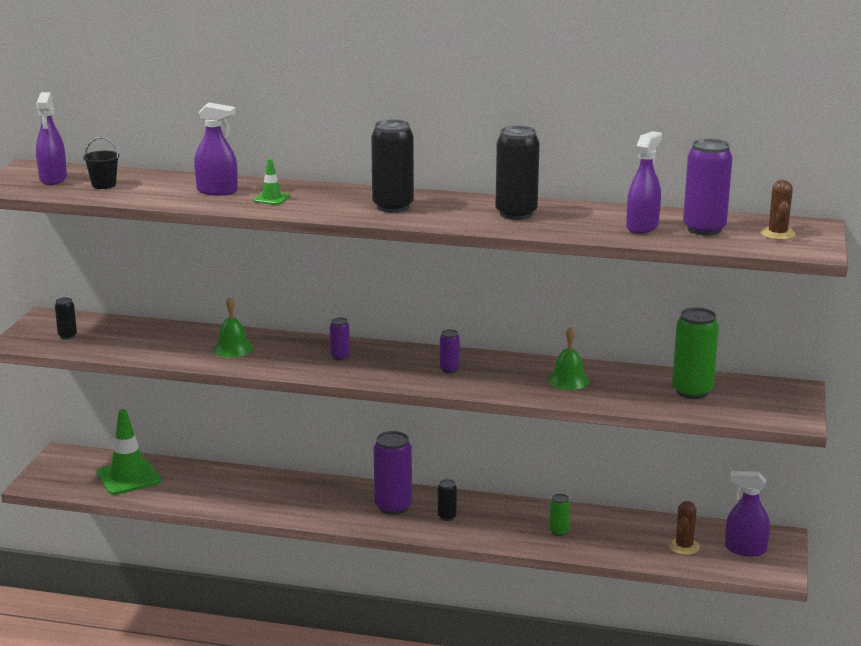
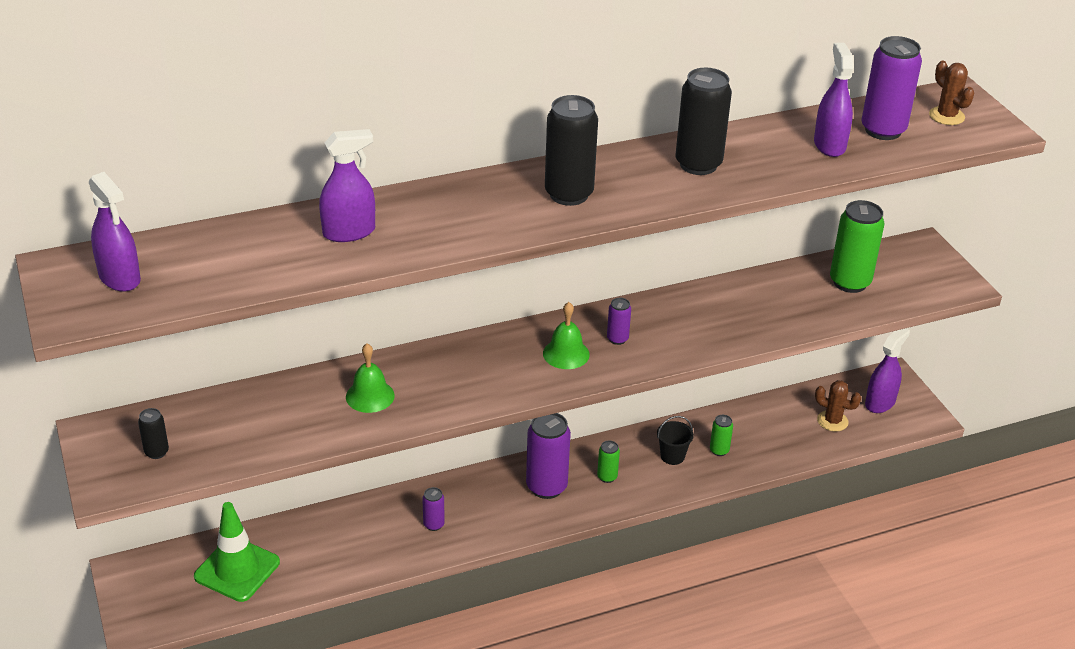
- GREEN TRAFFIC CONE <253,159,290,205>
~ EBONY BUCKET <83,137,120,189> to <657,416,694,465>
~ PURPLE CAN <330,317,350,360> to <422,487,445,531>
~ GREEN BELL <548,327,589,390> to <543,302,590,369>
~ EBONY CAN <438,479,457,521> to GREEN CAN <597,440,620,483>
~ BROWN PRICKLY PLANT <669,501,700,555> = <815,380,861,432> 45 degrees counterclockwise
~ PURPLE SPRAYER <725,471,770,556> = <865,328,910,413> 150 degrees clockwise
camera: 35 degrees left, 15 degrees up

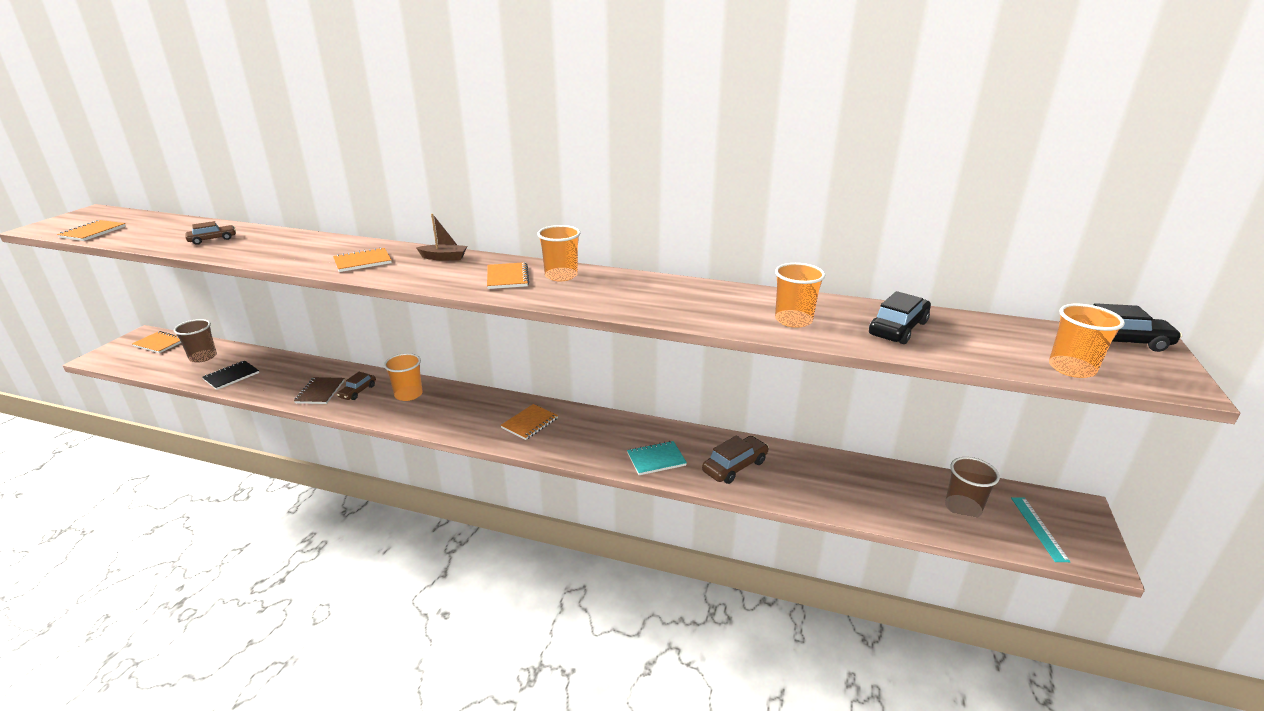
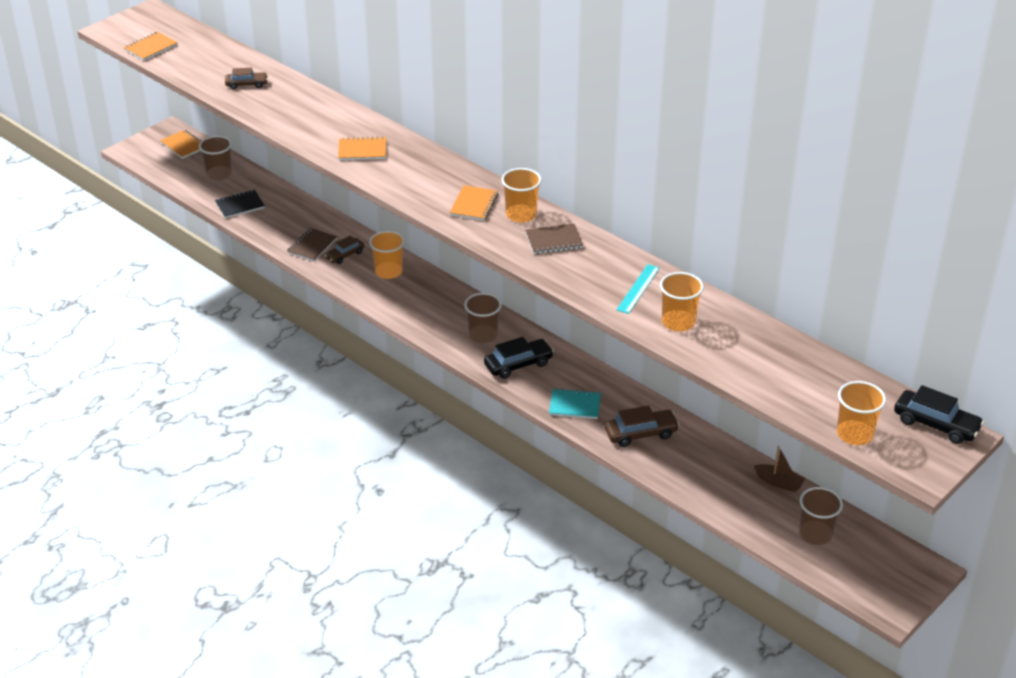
+ BROWN EXERCISE BOOK <525,224,583,254>
~ BROWN SAILBOAT <417,213,467,260> to <754,446,806,492>
~ EBONY AUTOMOBILE <869,291,931,344> to <484,337,554,379>
~ AQUA RULER <1011,497,1071,562> to <616,264,660,314>
~ BRIGHT ORANGE EXERCISE BOOK <501,404,558,440> to BROWN TUMBLER <464,293,502,343>
camera: 25 degrees right, 10 degrees up

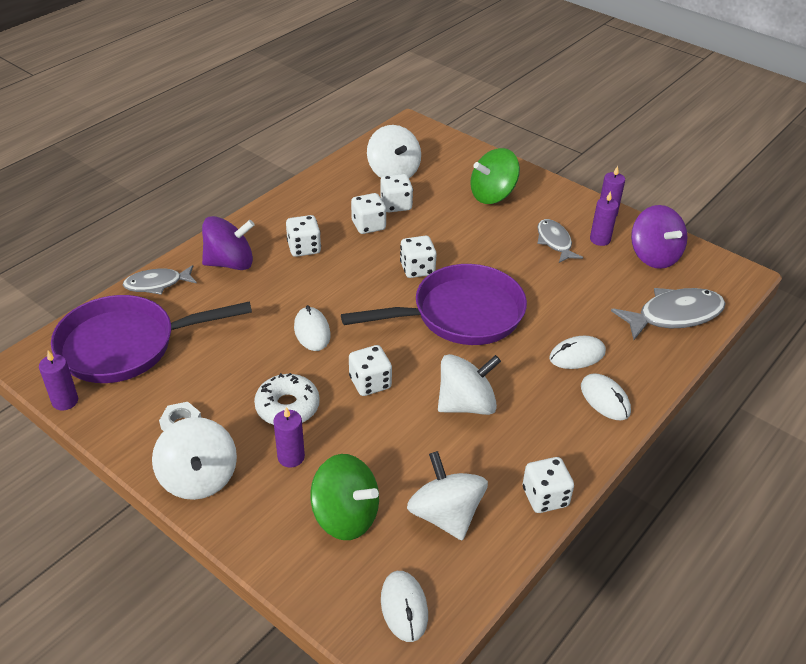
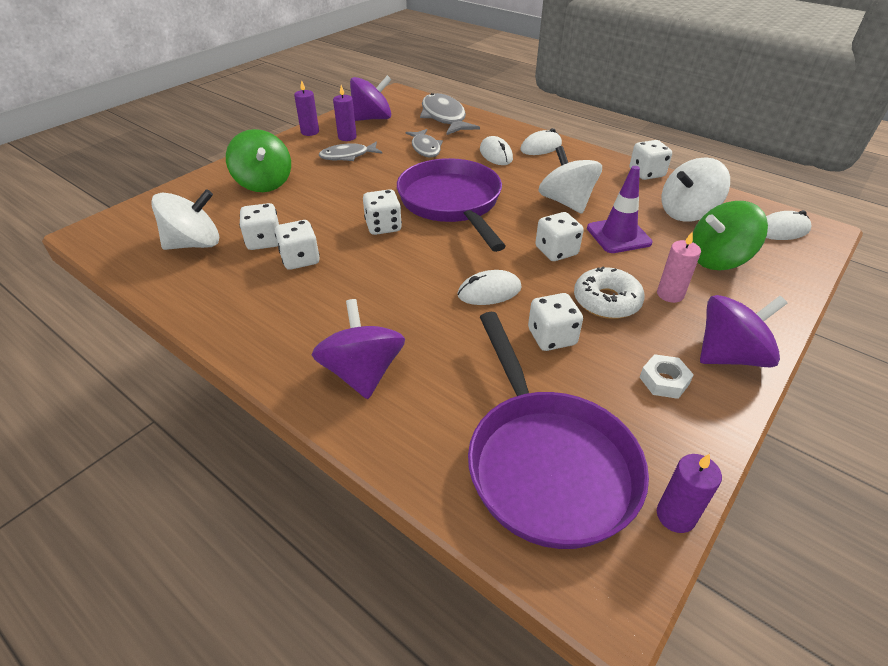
+ PURPLE TRAFFIC CONE <587,166,653,253>
~ ASH-GREY FISH FIGURE <123,265,197,295> to <405,129,443,157>
~ SNOW-WHITE DICE <286,215,321,257> to <528,293,583,351>
~ SNOW-WHITE SPINNING TOP <152,417,237,500> to PURPLE SPINNING TOP <700,295,787,368>
~ PURPLE PILLAR CANDLE <274,407,305,468> to ROSY PILLAR CANDLE <657,232,701,303>
~ GREEN SPINNING TOP <310,454,379,540> = <693,201,768,270> 135 degrees counterclockwise
camera: 90 degrees left, 0 degrees up

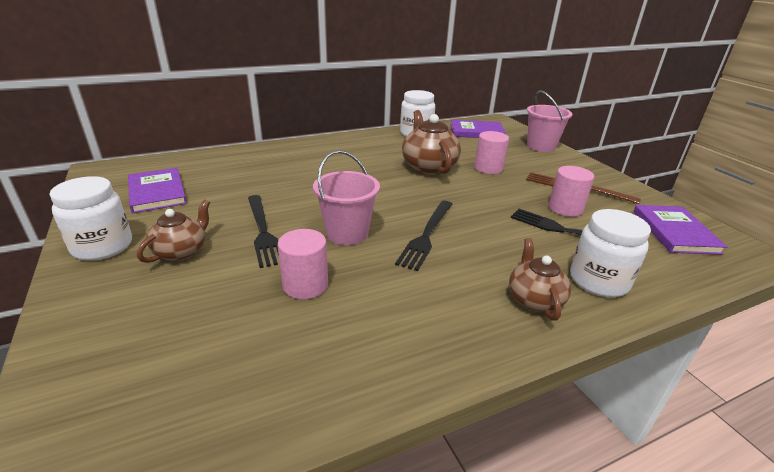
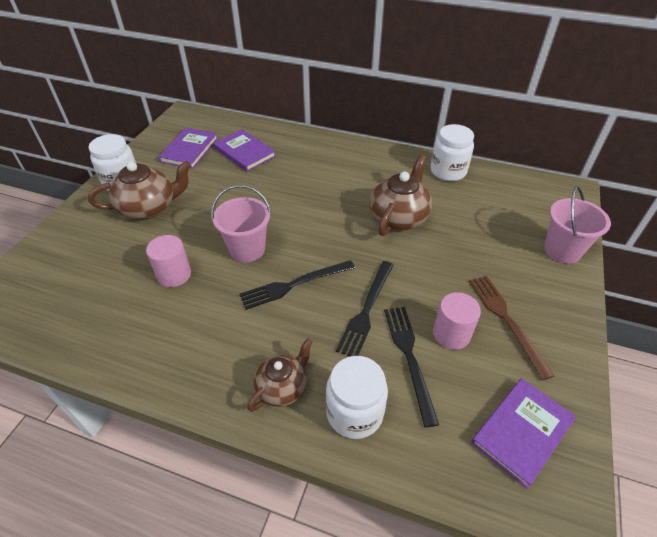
- ROSY SOLID CYLINDER <474,131,509,174>
~ EBONY FORK <248,195,279,268> to <336,261,393,357>
~ PURPLE BOOK <451,120,506,138> to <213,129,276,172>
~ BROWN CHINA TEAPOT <137,199,210,263> = <88,161,191,220> x1.57
camera: 45 degrees right, 15 degrees up

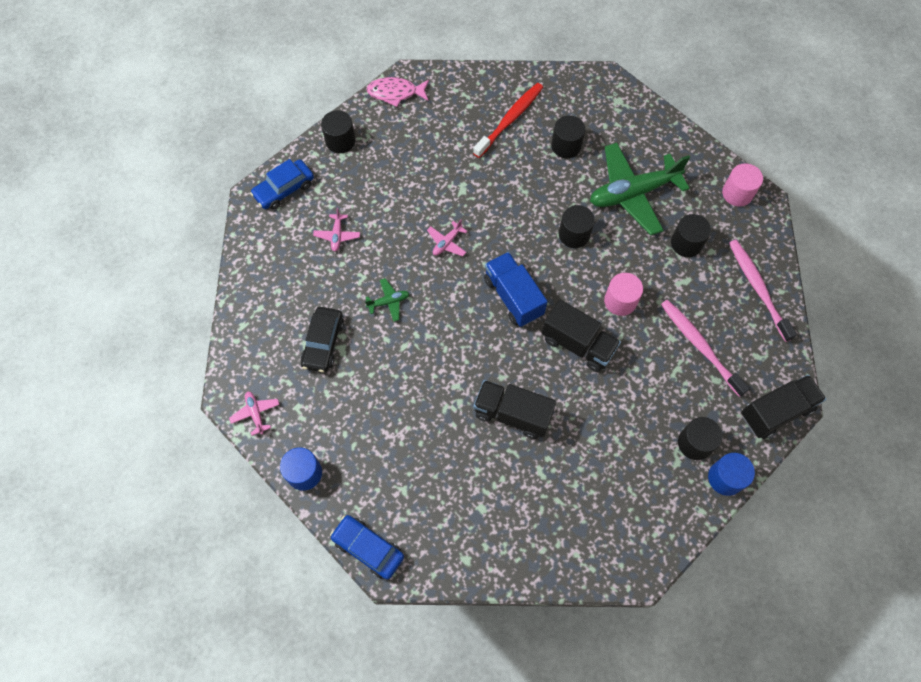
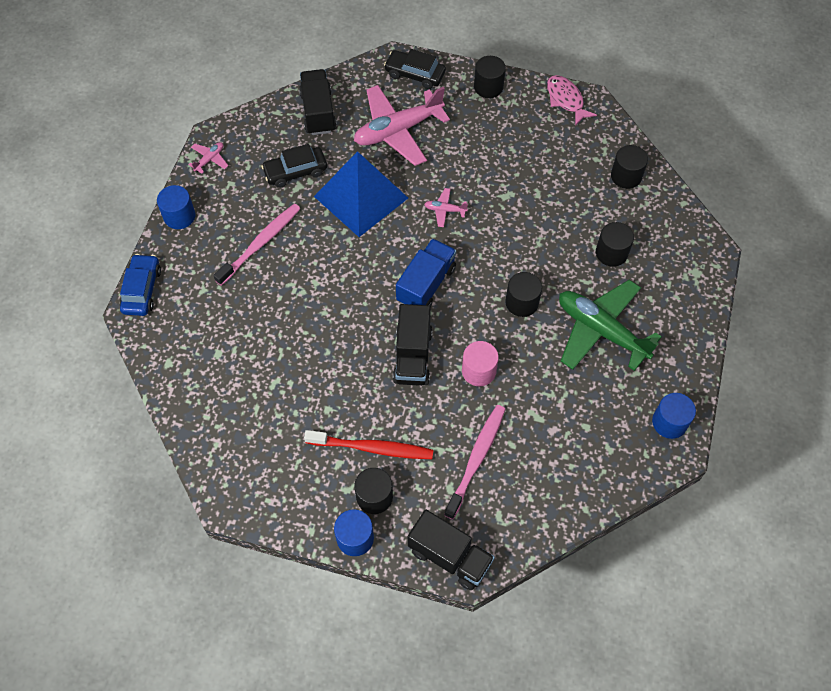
~ CRIMSON DENTAL BRUSH <473,83,543,158> to <304,430,434,459>
~ EBONY TRUCK <474,380,556,439> to <299,69,337,135>
~ EBONY SOLID CYLINDER <671,214,711,257> to <611,145,648,189>
~ ROSY DENTAL BRUSH <729,239,797,342> to <213,204,300,286>
~ GREEN PLANE <365,278,409,322> to BLUE PYRAMID SHAPE <314,151,408,237>
~ BLUE AUTOMOBILE <250,159,314,210> to EBONY AUTOMOBILE <384,49,446,89>
~ ROSY SOLID CYLINDER <722,163,763,207> to BLUE SOLID CYLINDER <652,393,696,439>
~ ROSY PLANE <313,208,360,252> = <354,85,450,166> x2.38
camera: 60 degrees right, 5 degrees down

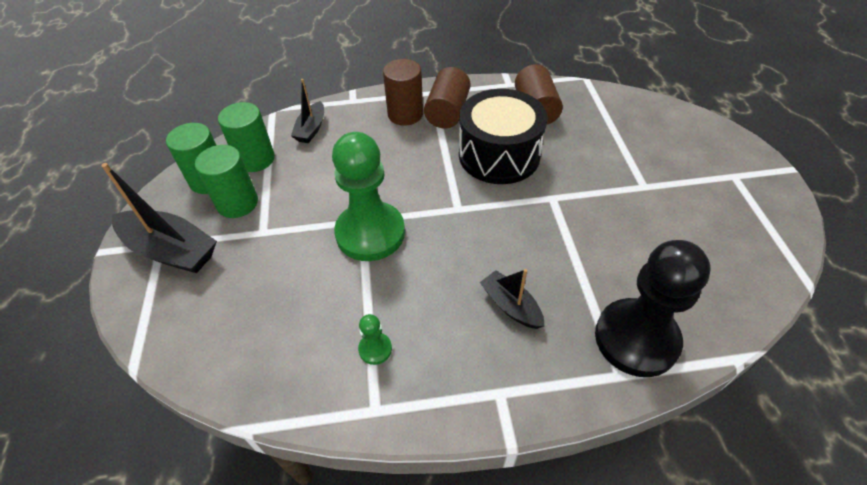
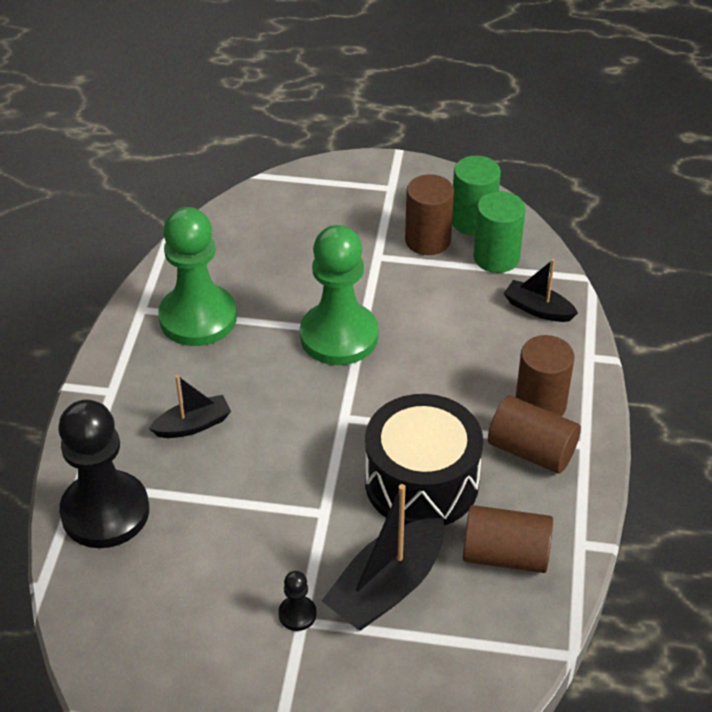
+ EBONY CHESS PAWN <278,571,317,631>
~ EBONY SAILBOAT <101,163,217,273> to <322,484,445,631>
~ GREEN SOLID CYLINDER <195,145,258,218> to BROWN SOLID CYLINDER <405,174,454,255>
~ GREEN CHESS PAWN <358,314,392,365> = <158,207,237,346> x2.45
camera: 105 degrees right, 5 degrees down

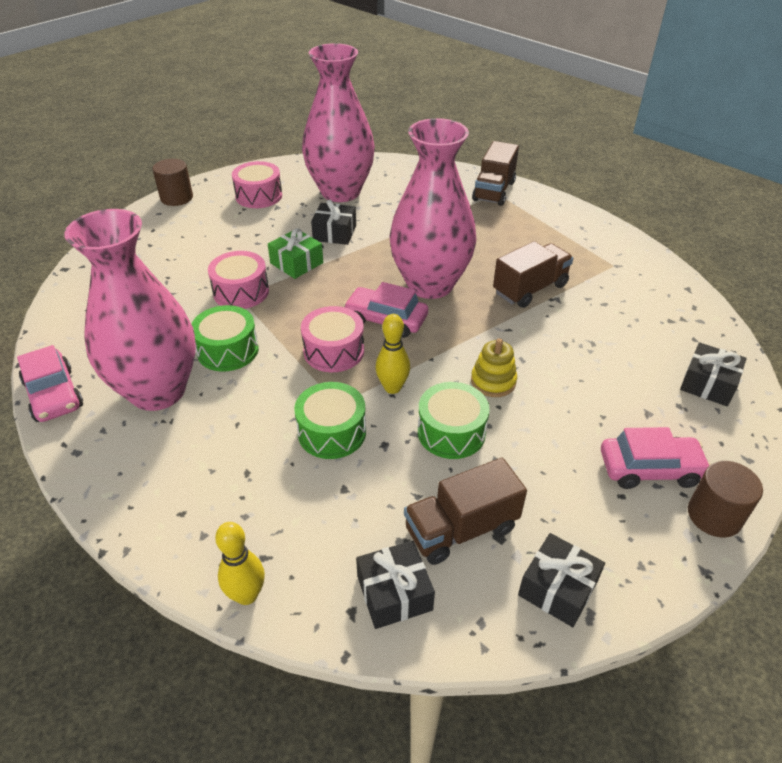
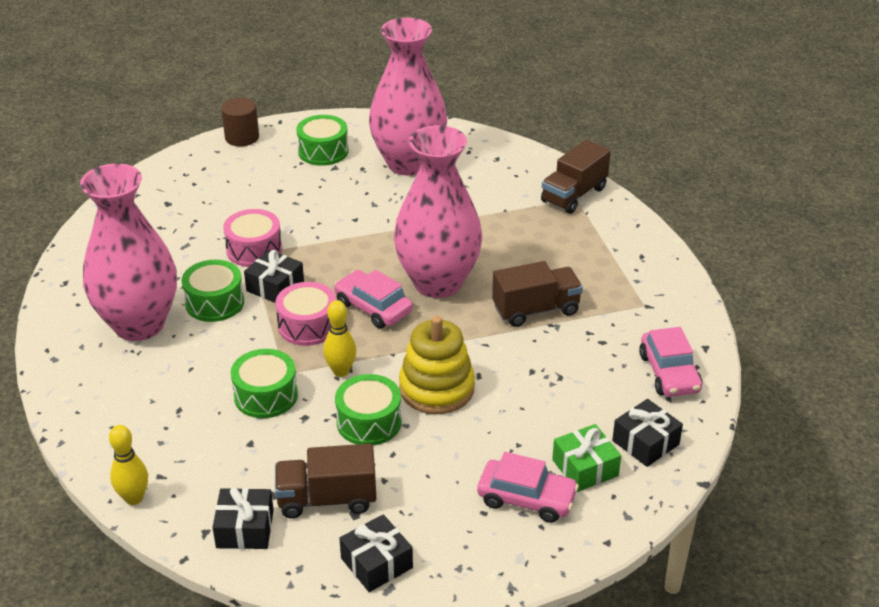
- BROWN SOLID CYLINDER <688,461,763,537>
~ ROSY AUTOMOBILE <17,345,83,422> to <639,327,702,397>
~ GREEN PRESENT <268,228,323,279> to <552,424,621,492>
~ EBONY PRESENT <311,200,356,245> to <244,250,304,303>
~ ROSY TOY DRUM <232,161,282,208> to GREEN TOY DRUM <296,115,348,166>
~ YELLOW STACKING TOY <471,338,517,397> = <399,316,475,414> x1.68
camera: 20 degrees right, 5 degrees down

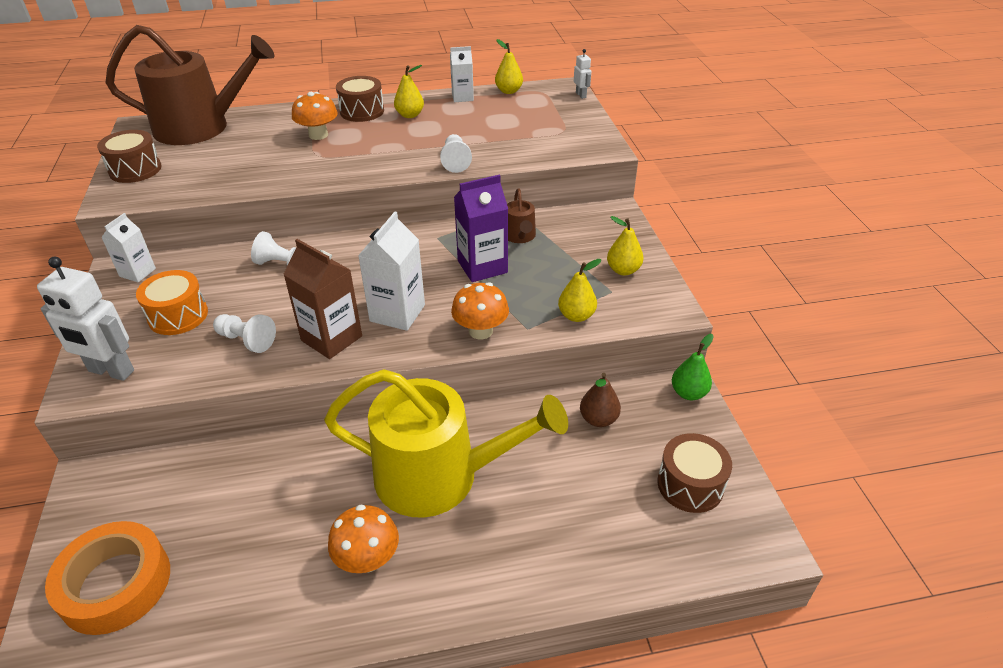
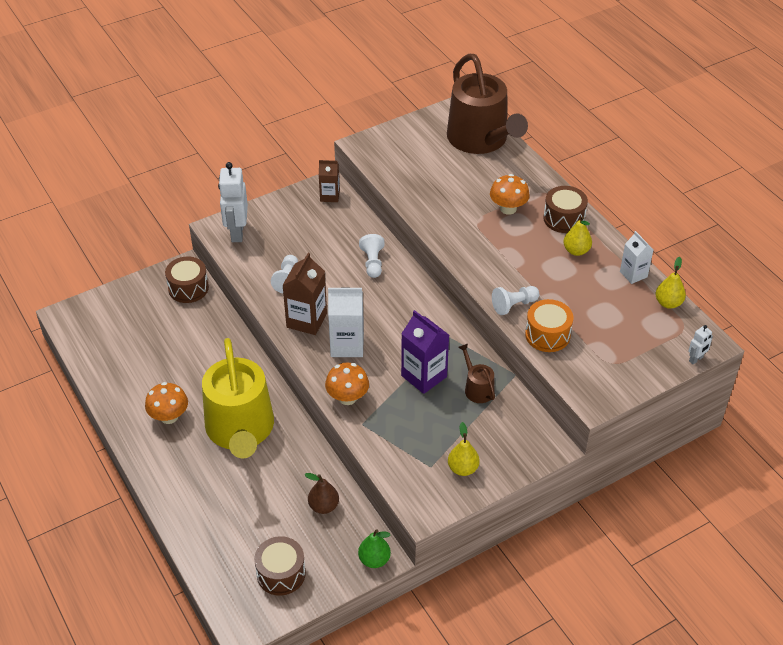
- BRIGHT ORANGE TAPE <45,521,170,635>
- YELLOW PEAR FRUIT <558,259,601,322>
~ BROWN TOY DRUM <97,130,162,183> to <165,256,209,303>
~ BRIGHT ORANGE TOY DRUM <136,270,208,335> to <525,299,573,352>
~ SNOW-WHITE MILK CARTON <101,213,156,282> to BROWN MILK CARTON <319,160,340,202>
~ BROWN SPRINKLING CAN <507,189,536,243> = <458,344,495,403> 90 degrees clockwise
camera: 70 degrees right, 5 degrees up

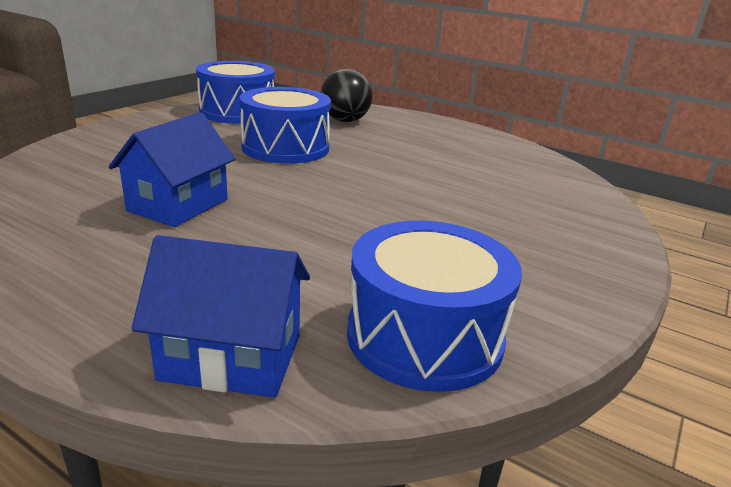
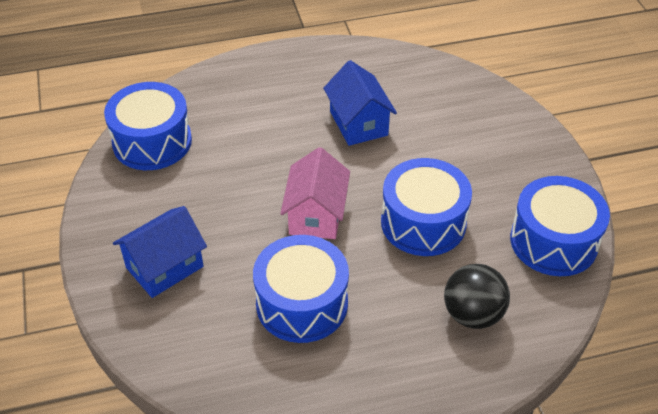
+ BLUE TOY DRUM <253,235,349,343>
+ ROSY HOUSE <280,147,350,239>
~ BLUE HOUSE <131,235,310,398> to <113,206,207,298>
camera: 135 degrees right, 20 degrees up

